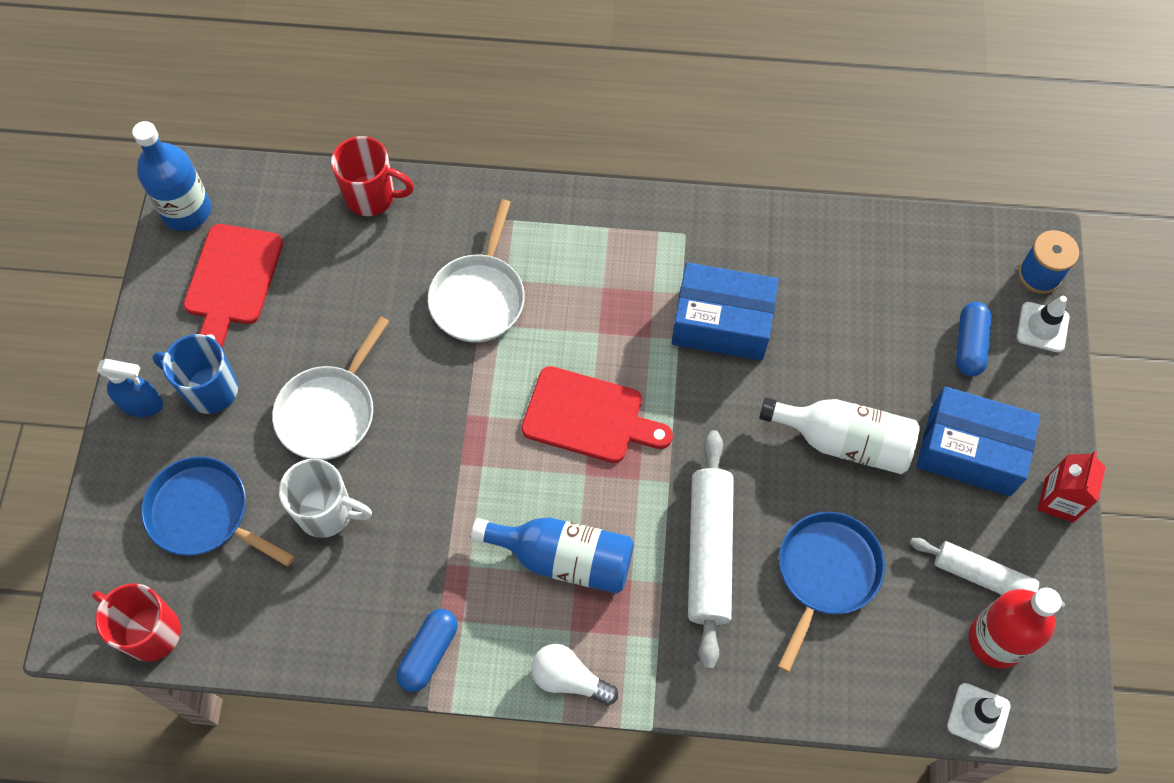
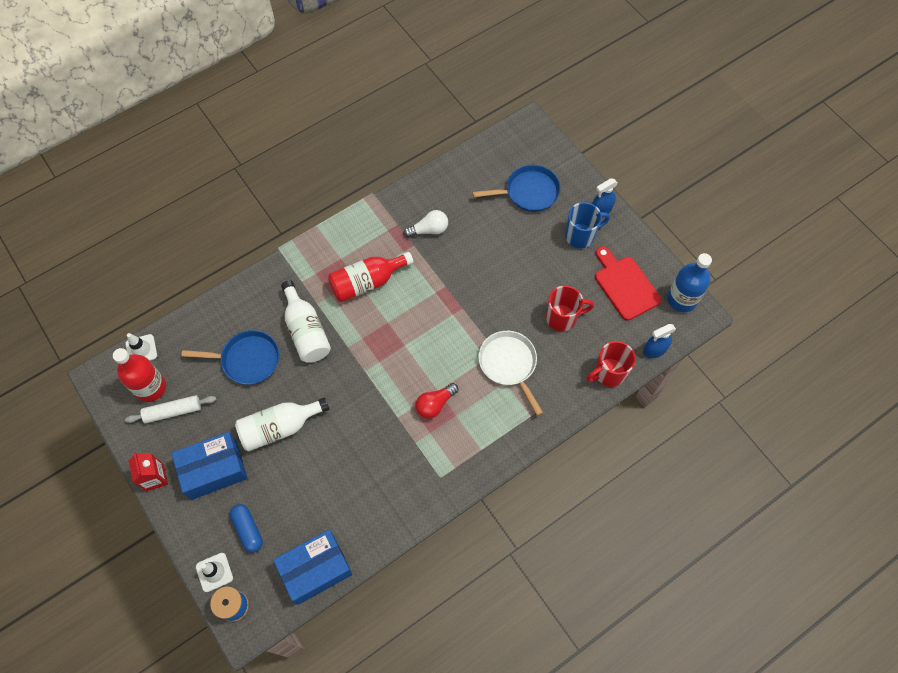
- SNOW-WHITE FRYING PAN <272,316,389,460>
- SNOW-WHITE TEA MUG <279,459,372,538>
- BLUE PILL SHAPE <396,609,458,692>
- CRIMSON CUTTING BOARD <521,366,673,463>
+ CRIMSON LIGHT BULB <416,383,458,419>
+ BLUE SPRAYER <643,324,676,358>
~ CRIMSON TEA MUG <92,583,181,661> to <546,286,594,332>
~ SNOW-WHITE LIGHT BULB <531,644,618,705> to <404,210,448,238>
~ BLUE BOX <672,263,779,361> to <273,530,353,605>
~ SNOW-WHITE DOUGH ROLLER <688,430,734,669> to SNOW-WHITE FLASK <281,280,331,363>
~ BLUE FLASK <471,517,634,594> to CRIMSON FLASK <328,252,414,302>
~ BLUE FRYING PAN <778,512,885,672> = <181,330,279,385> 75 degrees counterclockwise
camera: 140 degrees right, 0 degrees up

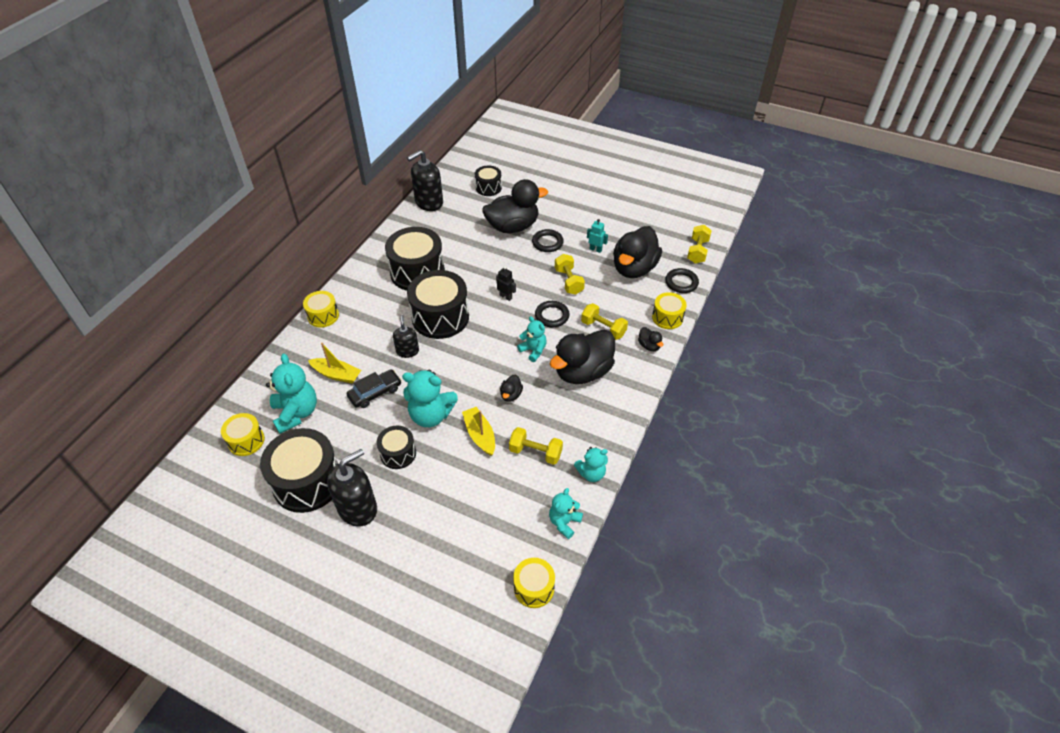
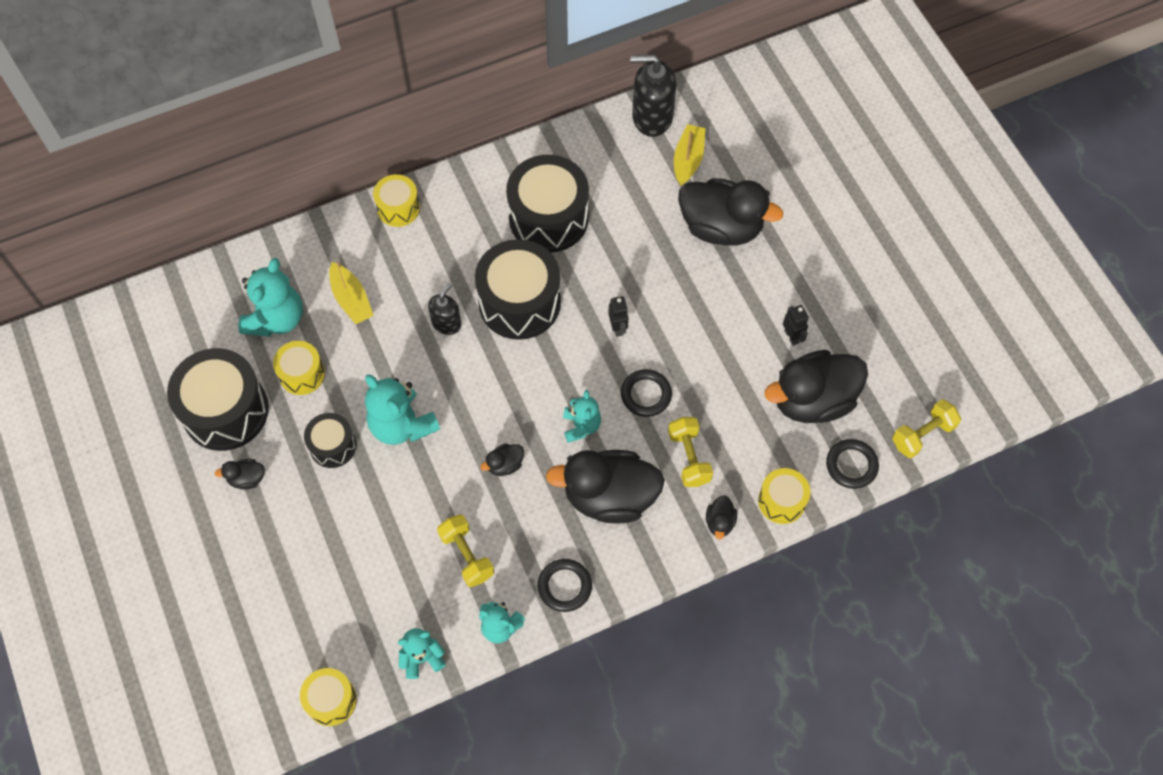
- EBONY AUTOMOBILE <347,369,401,408>
- EBONY TOY DRUM <475,166,502,196>
- YELLOW DUMBBELL <555,254,585,295>
~ YELLOW TOY DRUM <221,413,265,456> to <273,341,325,395>
~ YELLOW SAILBOAT <462,407,495,456> to <674,124,706,186>
~ EBONY HOOP <532,229,564,252> to <538,559,592,612>
~ EBONY SOAP DISPENSER <327,449,377,527> to EBONY DUCK <215,459,265,490>
~ AQUA TOY ROBOT <587,219,608,253> to EBONY TOY ROBOT <783,305,809,346>
camera: 40 degrees right, 15 degrees up

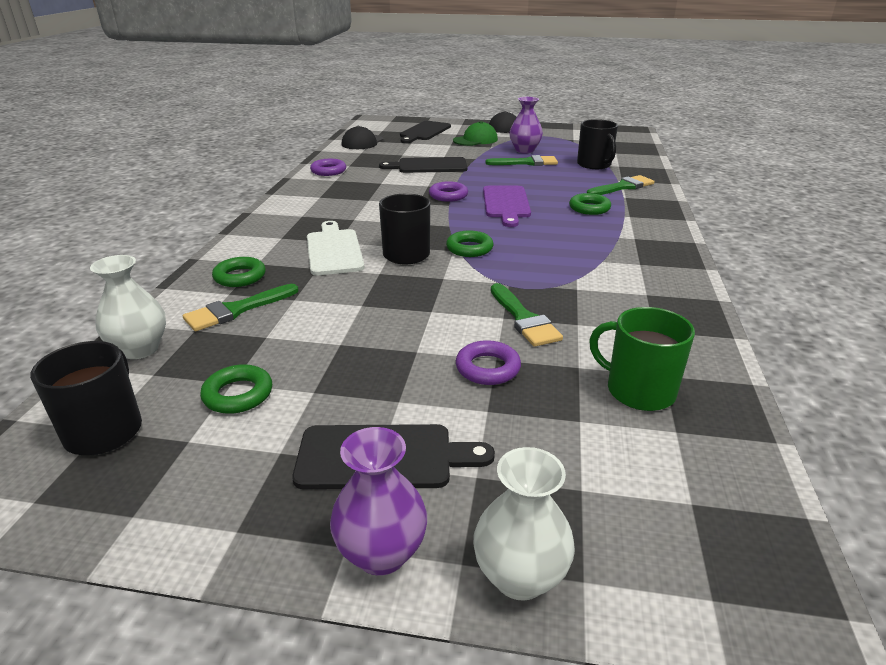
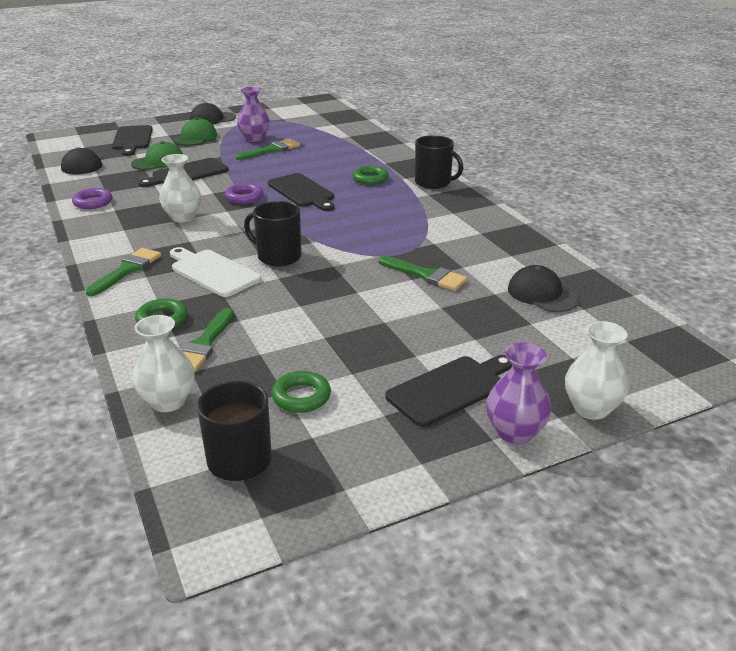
- GREEN HOOP <446,230,494,257>
- PURPLE HOOP <456,340,521,385>
+ GREEN CAP <131,141,183,170>
+ SNOW-WHITE TALL VASE <159,154,201,222>
~ EBONY TEA MUG <577,119,618,169> to <415,135,463,189>
~ GREEN PAINTBRUSH <587,175,655,195> to <85,248,161,296>
~ GREEN TEA MUG <589,307,695,411> to EBONY CAP <508,265,579,312>
~ PURPLE CUTTING BOARD <483,186,531,227> to EBONY CUTTING BOARD <267,173,335,211>
camera: 35 degrees left, 0 degrees up

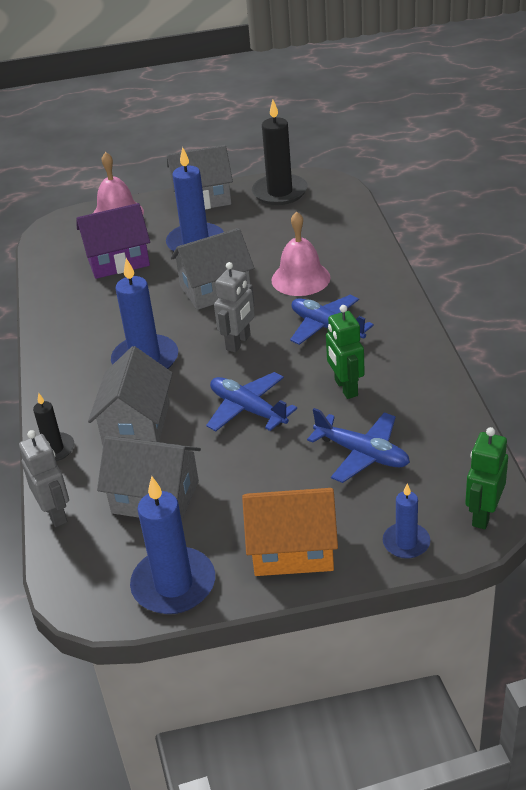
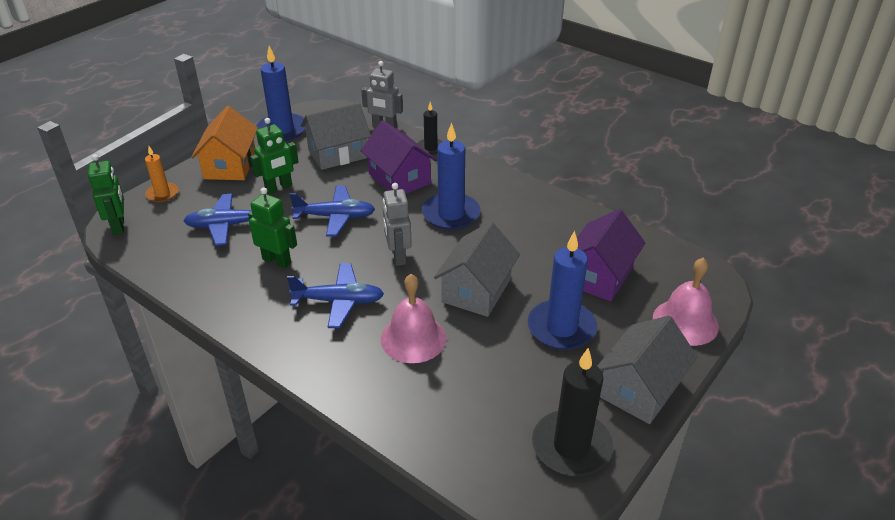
+ GREEN TOY ROBOT <250,118,298,194>
~ ASH-GREY HOUSE <88,346,173,445> to PURPLE HOUSE <361,120,437,194>
~ BLUE PILLAR CANDLE <383,484,430,559> to BRIGHT ORANGE PILLAR CANDLE <145,146,178,202>
~ BRIGHT ORANGE HOUSE <242,488,338,576> = <191,106,258,180> 45 degrees counterclockwise
camera: 135 degrees right, 0 degrees up

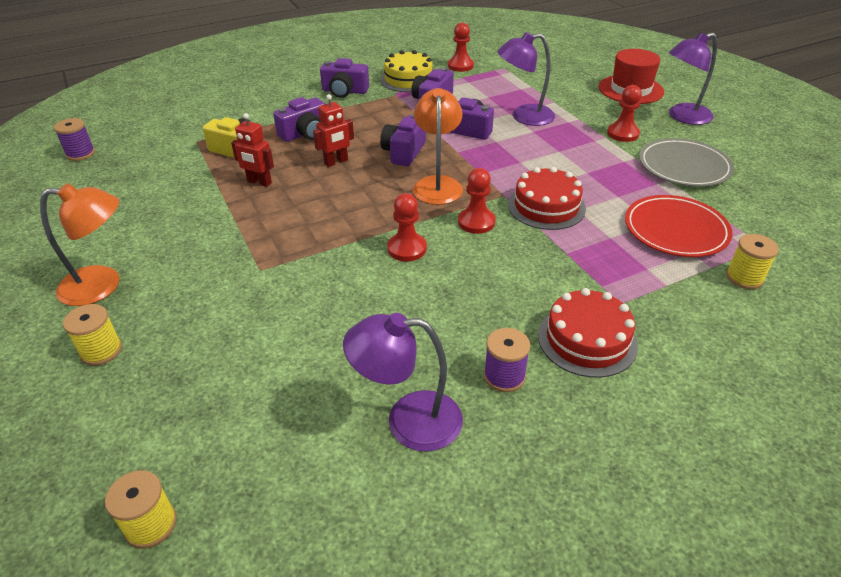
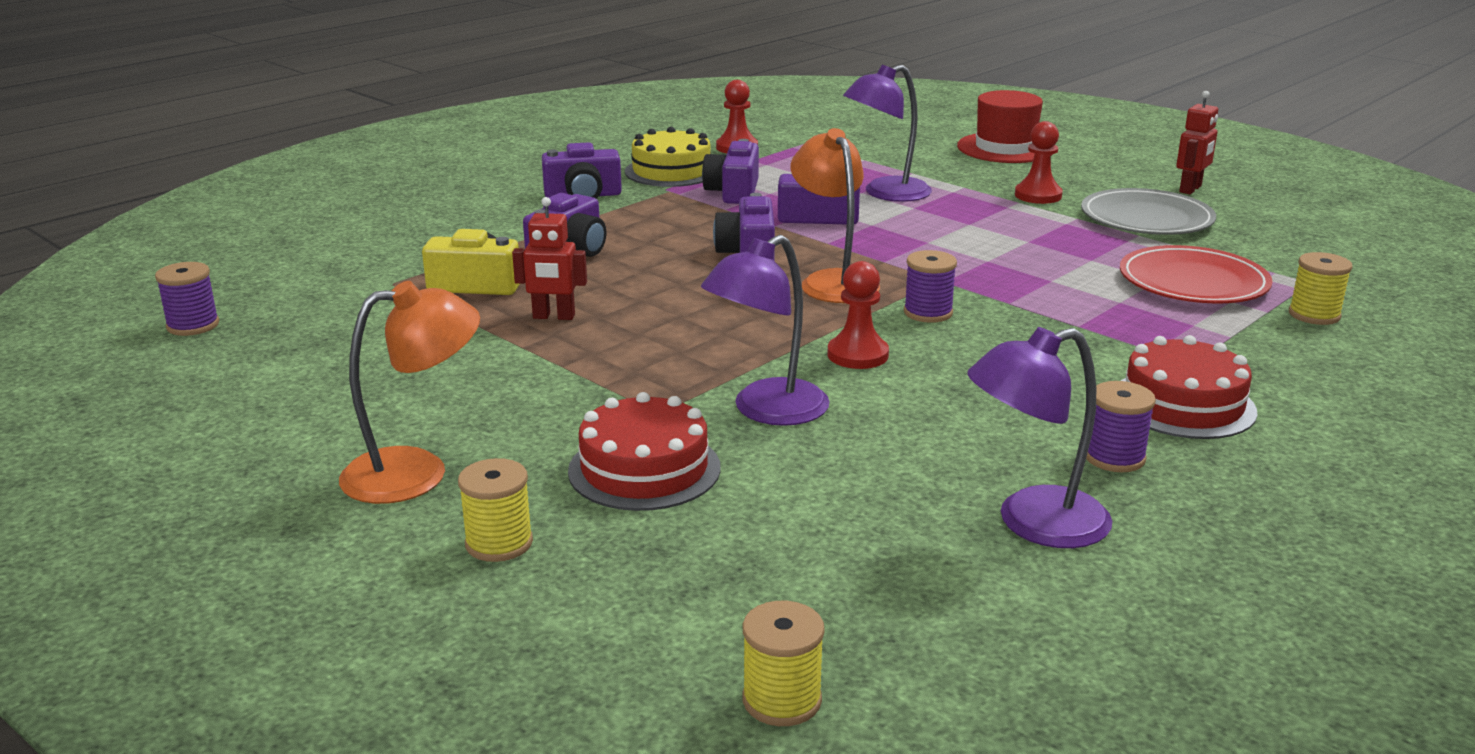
~ CRIMSON TOY ROBOT <313,94,354,167> to <1176,91,1218,194>
~ CRIMSON GATEAU <508,167,586,230> to <568,392,721,511>
~ PURPLE DESK LAMP <669,32,717,125> to <701,235,830,426>
~ CRIMSON CHESS PAWN <458,168,496,234> to PURPLE SPOOL <904,250,957,323>
camera: 20 degrees left, 15 degrees down

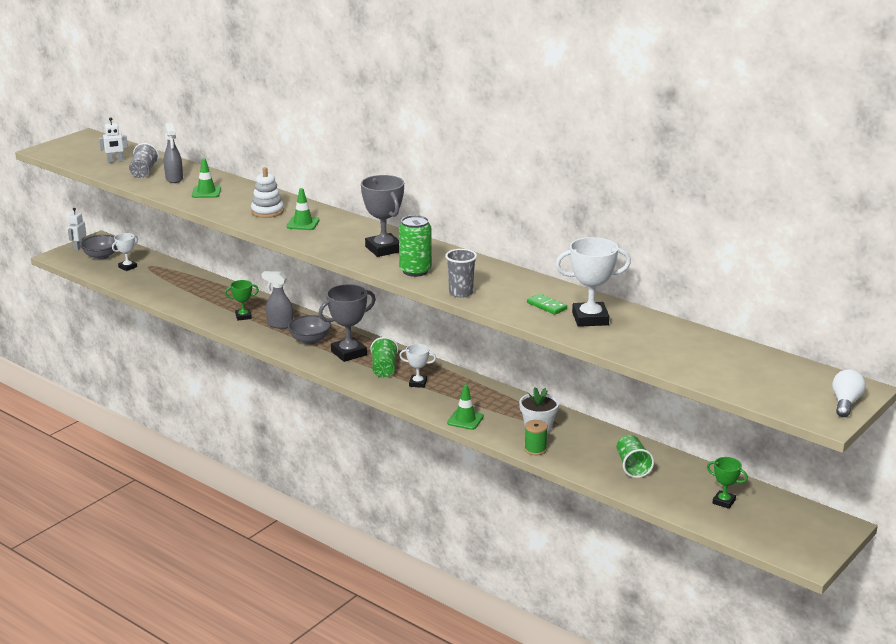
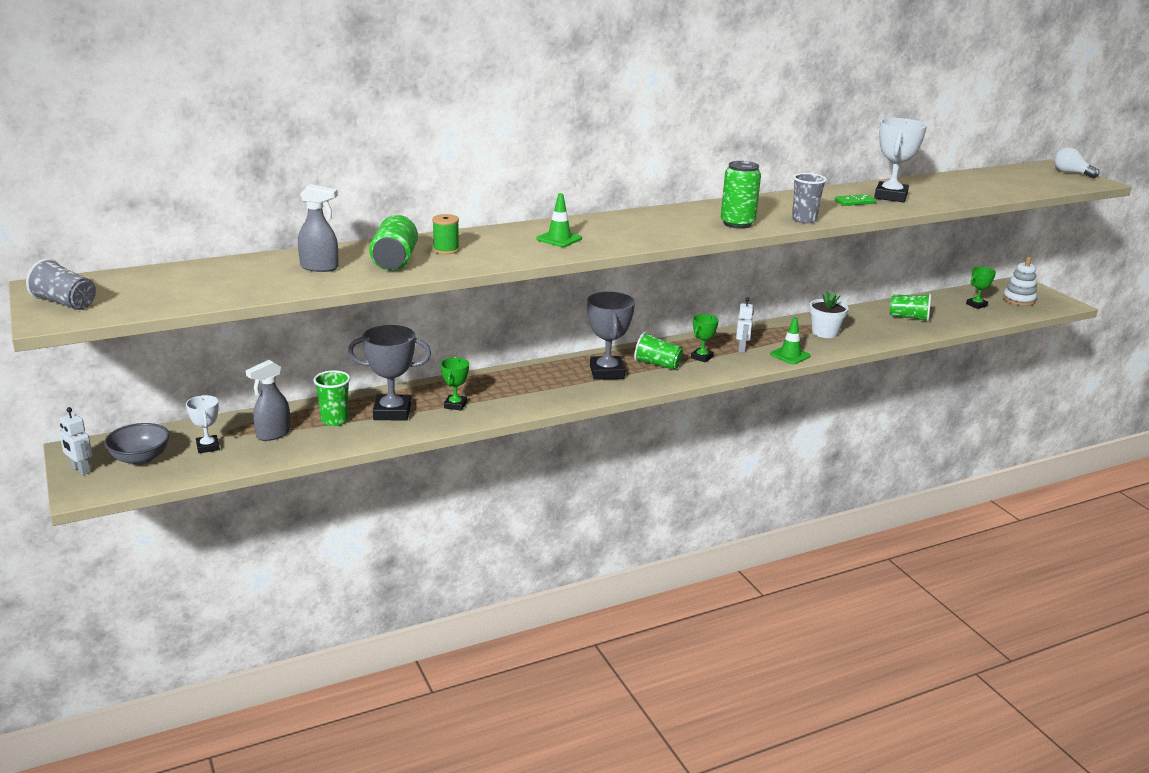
- ASH-GREY SERVING BOWL <288,315,331,344>
+ GREEN TUMBLER <313,370,350,426>
~ SNOW-WHITE TOY ROBOT <99,117,128,163> to <736,297,754,352>
~ ASH-GREY TUMBLER <129,143,159,178> to <26,258,96,310>
~ SNOW-WHITE STACKING TOY <251,167,284,218> to <1003,257,1037,306>
~ ASH-GREY SPRAYER <262,271,293,329> to <246,360,291,441>
~ ASH-GREY PRIZE CUP <361,175,404,257> to <348,325,431,421>
~ GREEN SPOOL <524,420,548,455> to <432,214,459,254>
~ GREEN TRAFFIC CONE <192,158,221,198> to GREEN CAN <369,215,418,271>
~ SNOW-WHITE PRIZE CUP <399,344,436,388> to GREEN PRIZE CUP <691,314,719,362>
camera: 65 degrees left, 0 degrees up

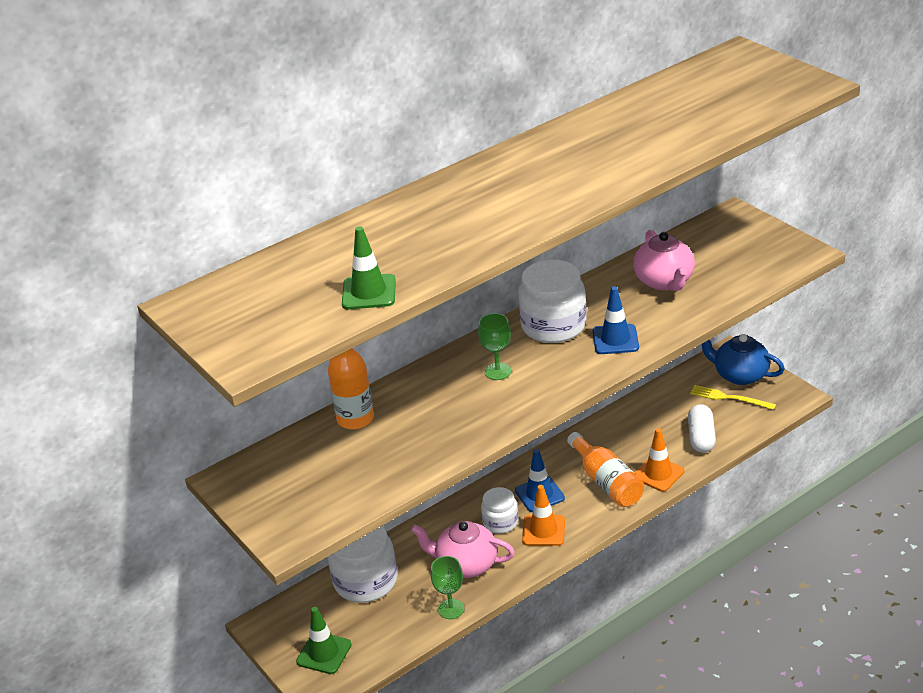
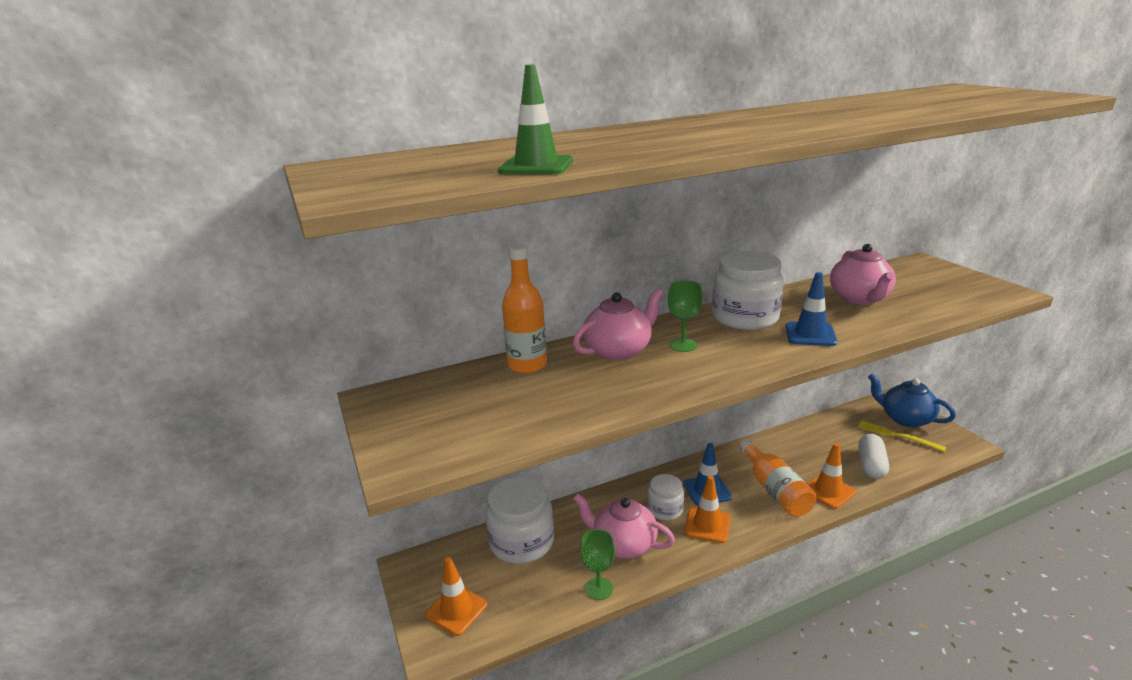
+ ROSY CHINA TEAPOT <573,289,663,361>
~ GREEN TRAFFIC CONE <296,607,351,674> to BRIGHT ORANGE TRAFFIC CONE <425,557,487,636>
camera: 10 degrees right, 10 degrees down

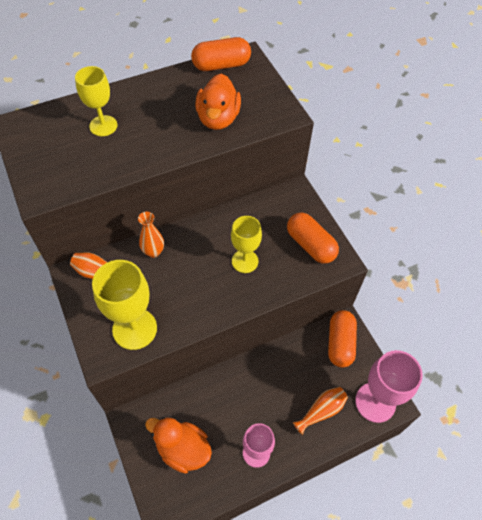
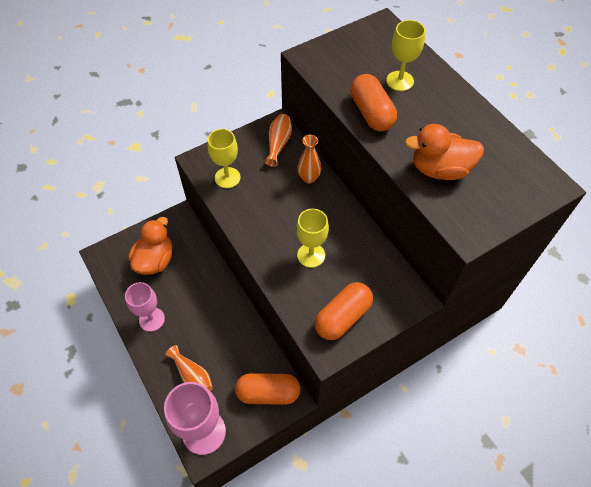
~ BRIGHT ORANGE PILL SHAPE <191,37,251,71> to <350,74,397,131>
~ YELLOW GOBLET <92,260,157,350> = <208,129,241,188> x0.65
camera: 85 degrees right, 0 degrees up

